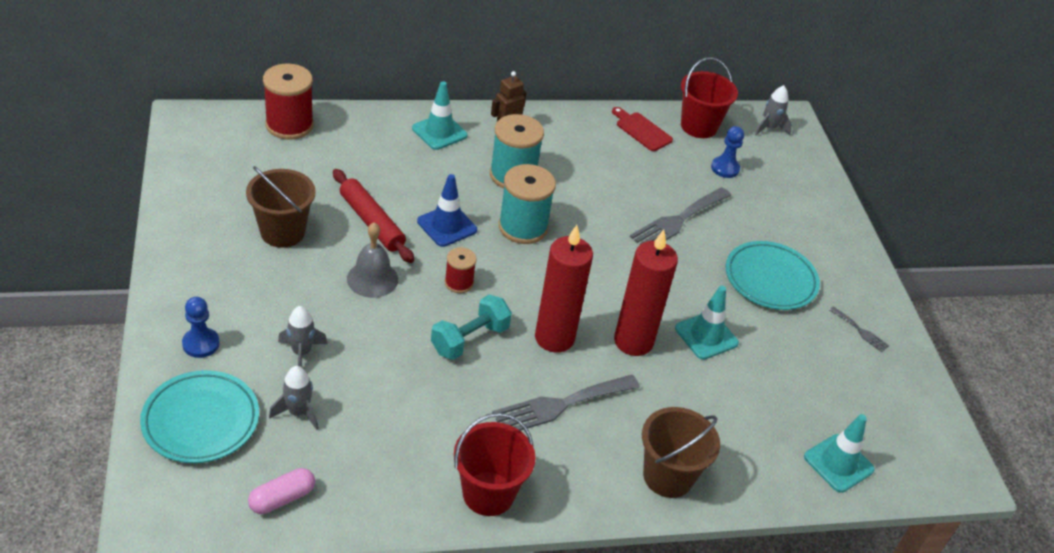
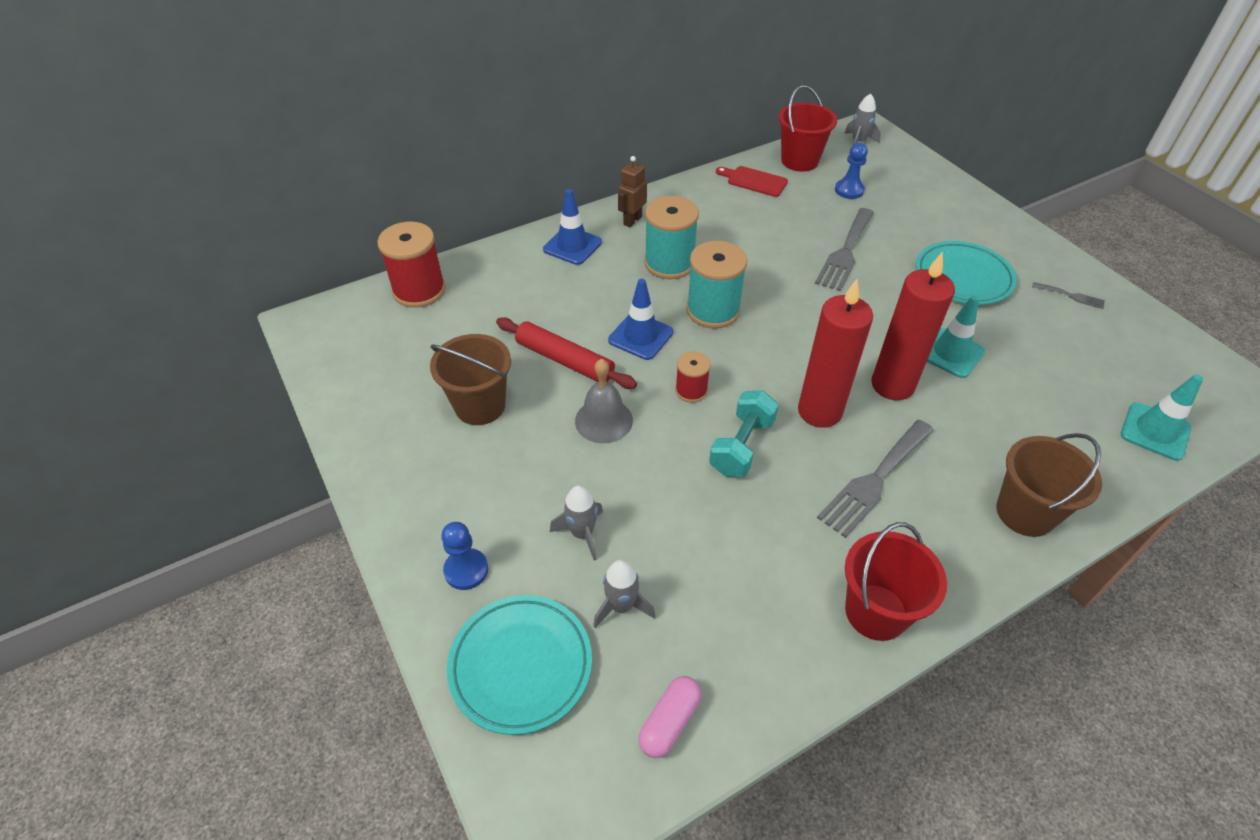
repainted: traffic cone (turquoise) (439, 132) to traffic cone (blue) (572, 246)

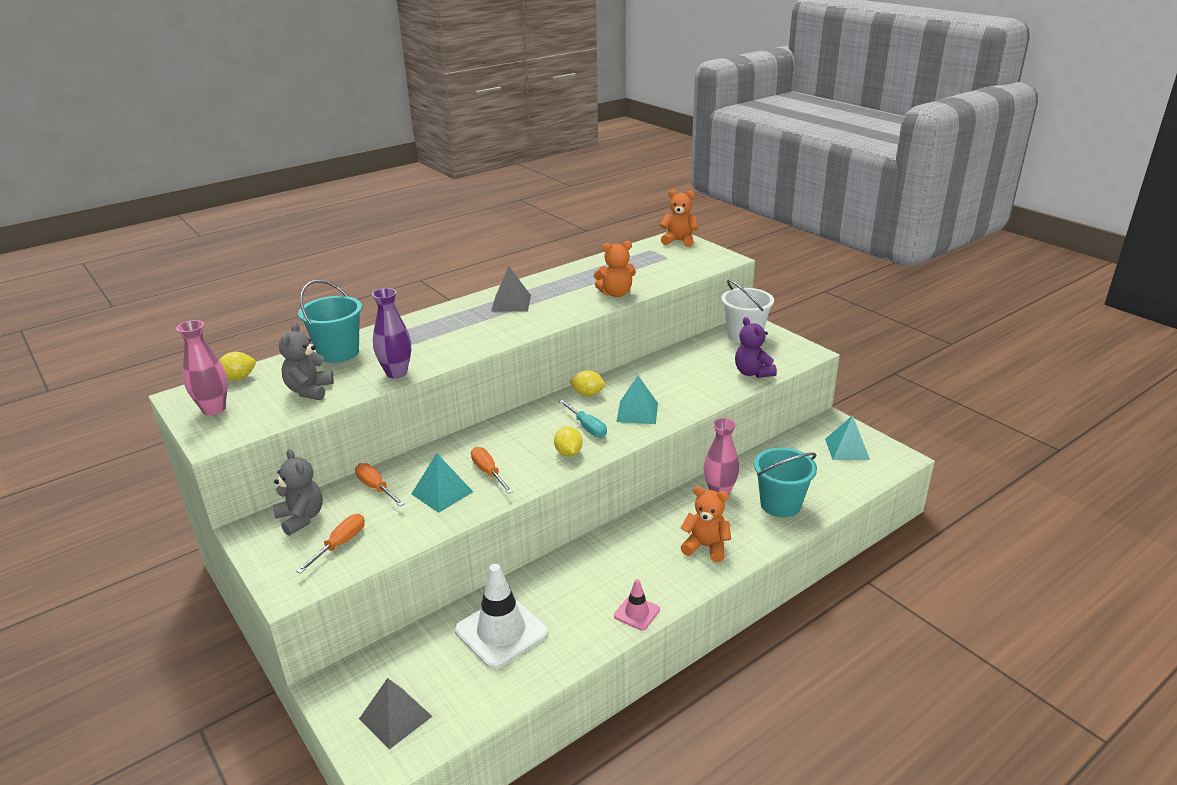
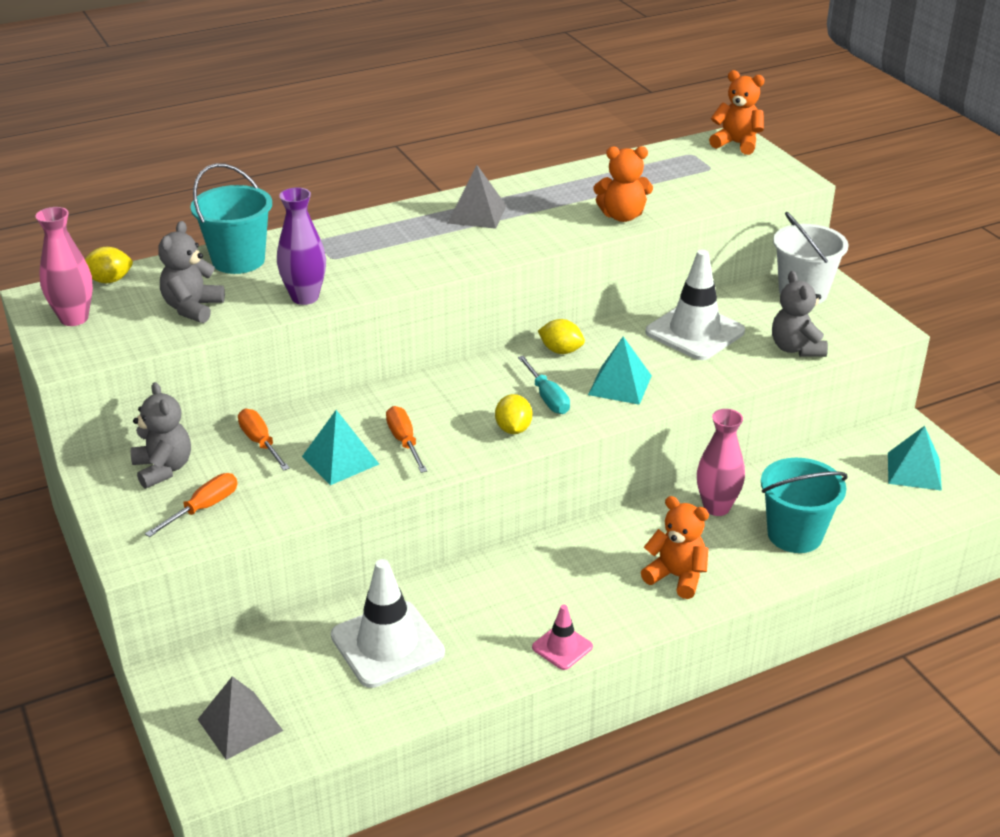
new: traffic cone (white) (695, 332)
repainted: teddy bear (purple) (752, 373) to teddy bear (grey) (796, 348)

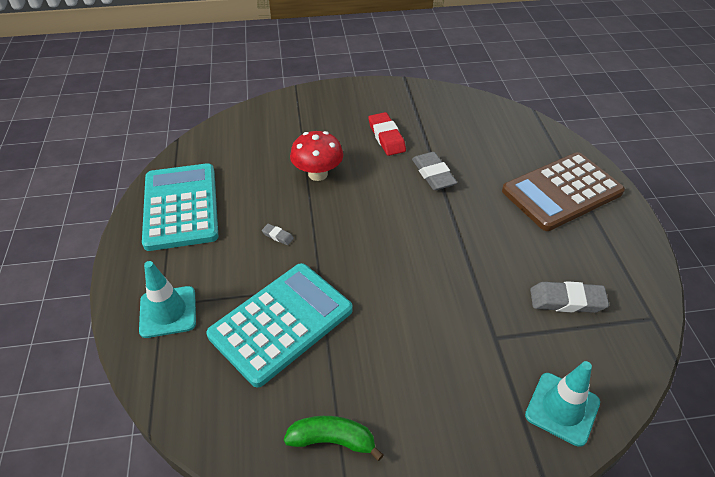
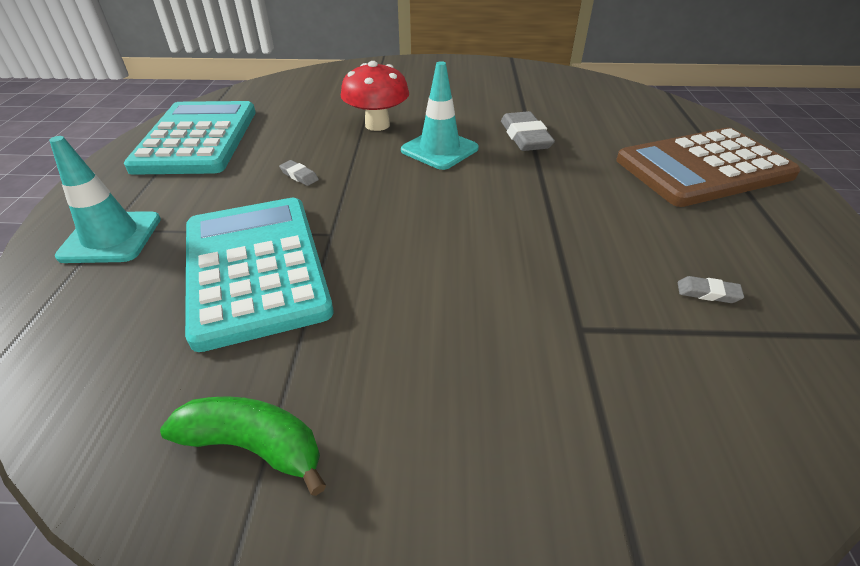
gone: eraser (red) (386, 137)
shifted: traffic cone (turquoise) (562, 409) to (439, 149)
rotated: calculator (turquoise) (281, 323) = (255, 268) 75 degrees counterclockwise
scaled: eraser (grey) (567, 300) = (707, 293) x0.49

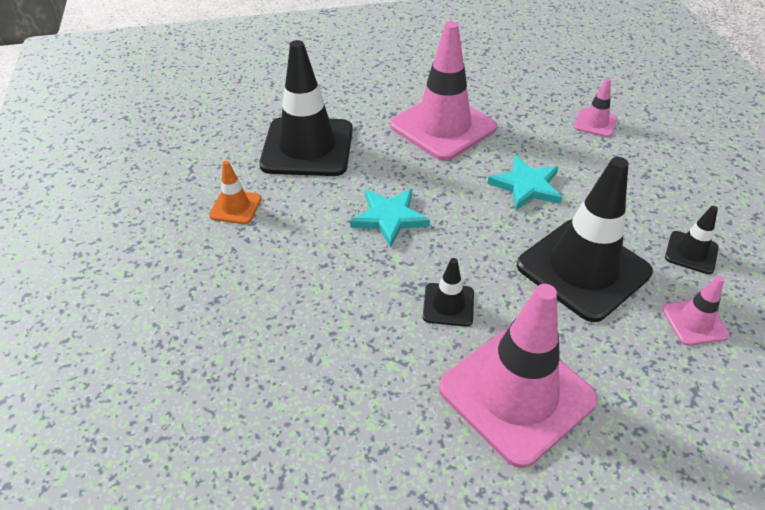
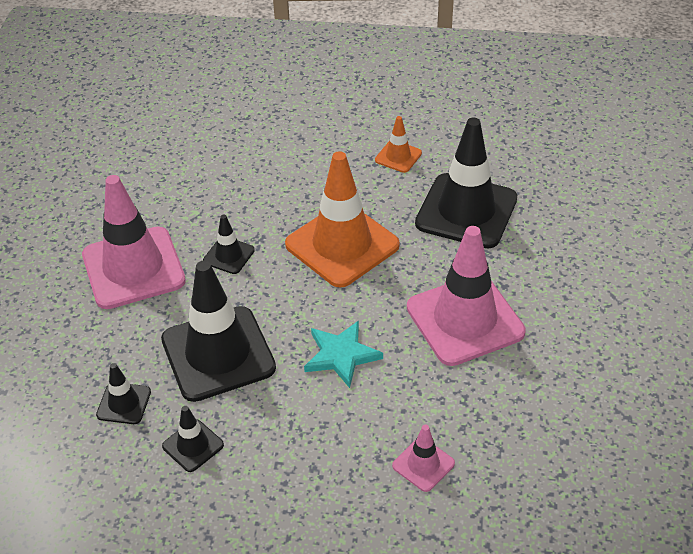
swapped: star (turquoise) (389, 218) to traffic cone (orange) (342, 245)
repainted: traffic cone (pink) (694, 322) to traffic cone (black) (124, 403)

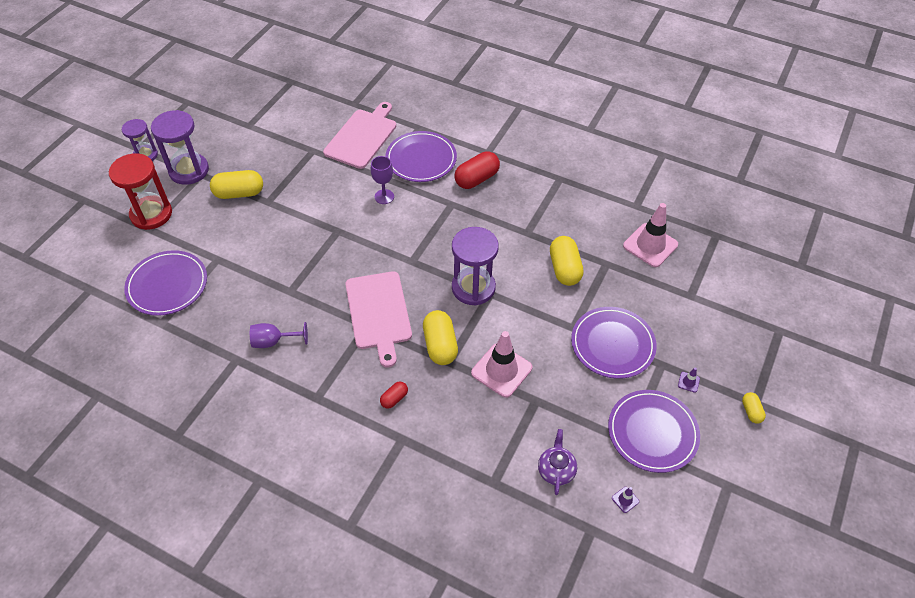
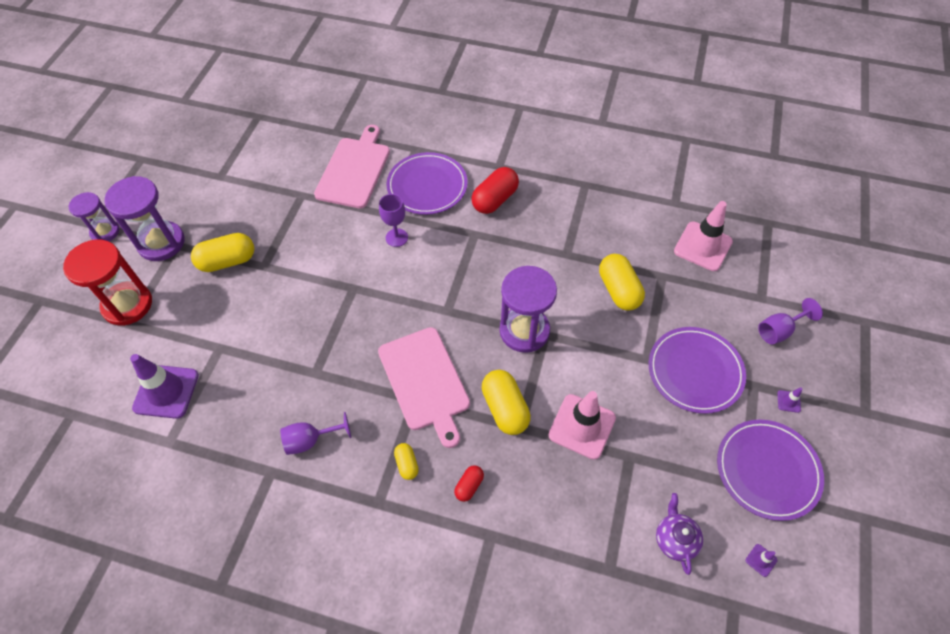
new: goblet (purple) (779, 330)
shifted: capsule (yellow) (751, 411) to (407, 464)
swapped: plate (purple) (167, 285) to traffic cone (purple) (166, 391)

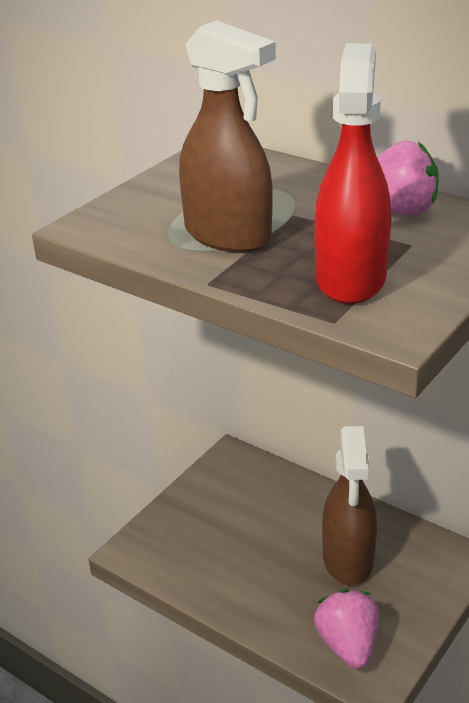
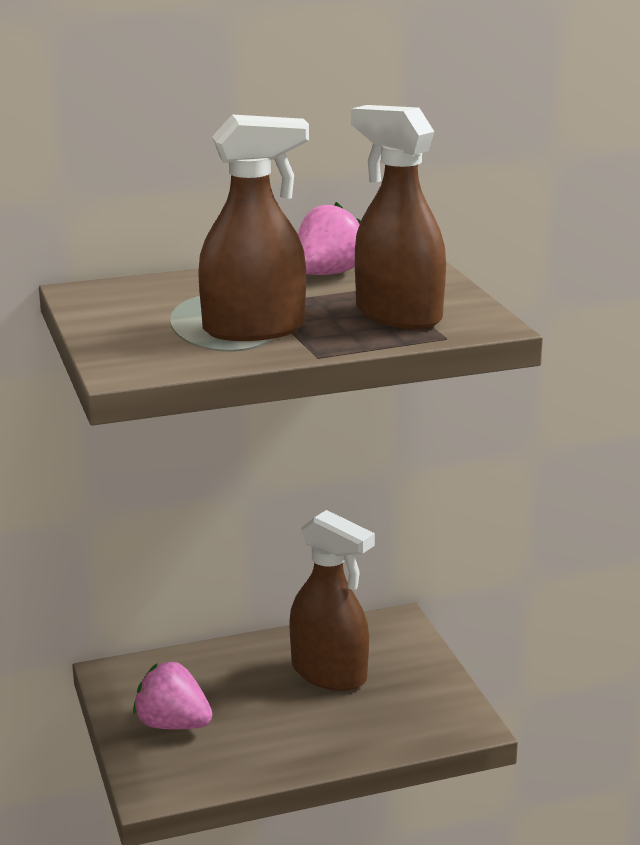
shifted: strawberry (pink) (348, 645) to (173, 724)
repainted: spray bottle (red) (350, 278) to spray bottle (brown) (397, 315)

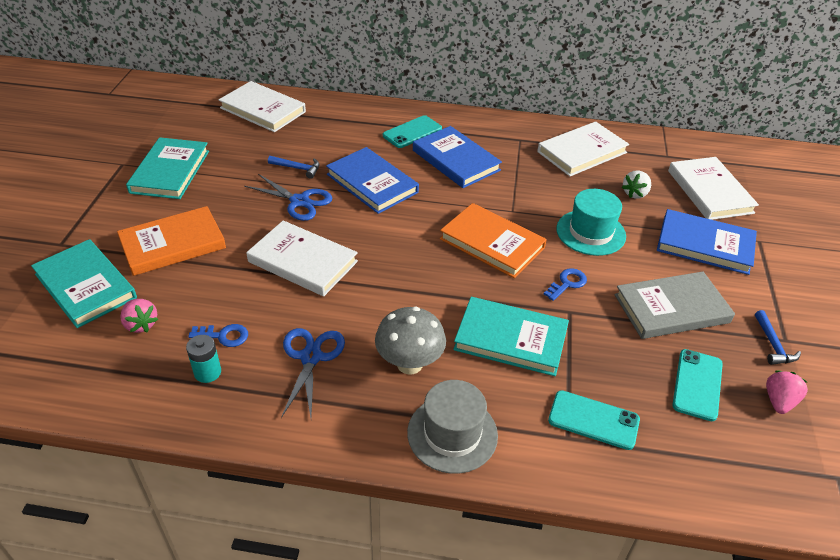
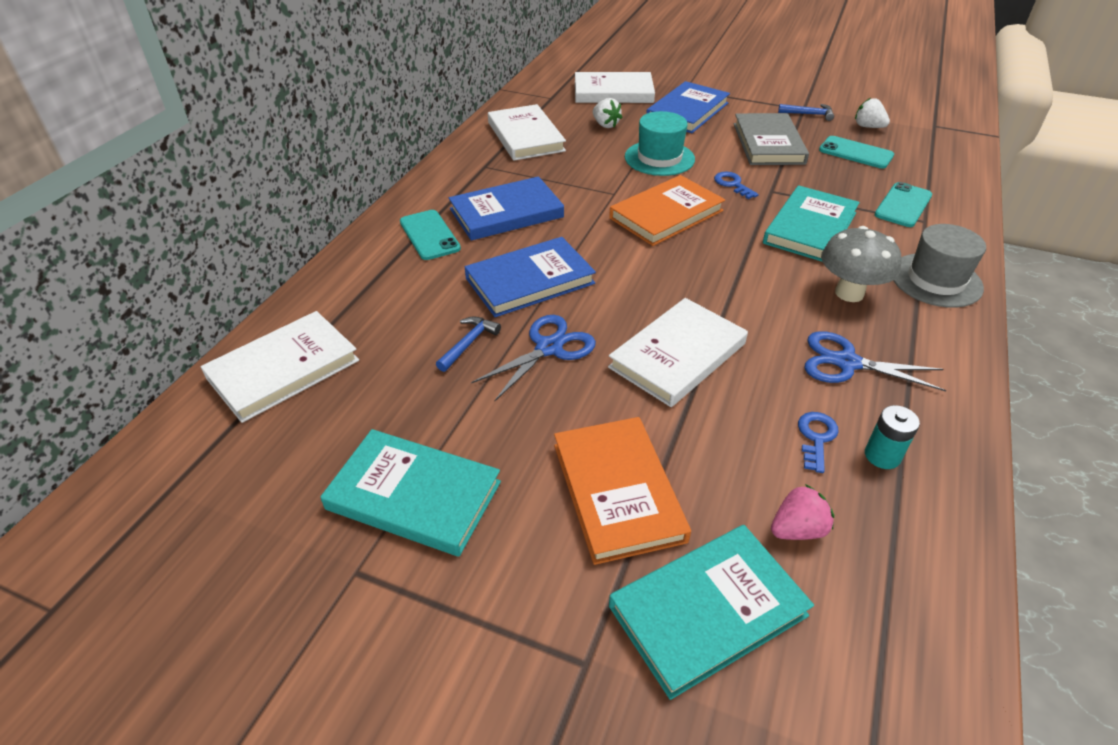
repainted: strawberry (pink) (779, 401) to strawberry (white) (868, 127)

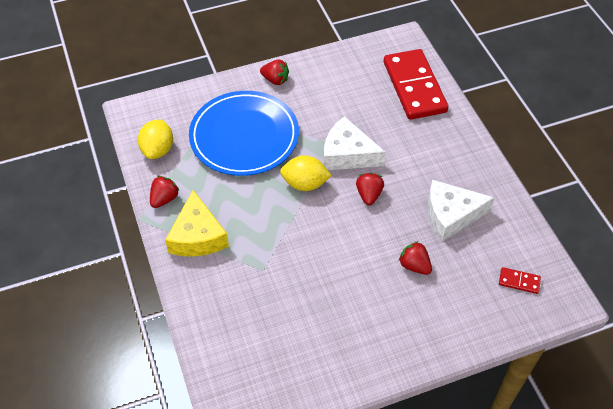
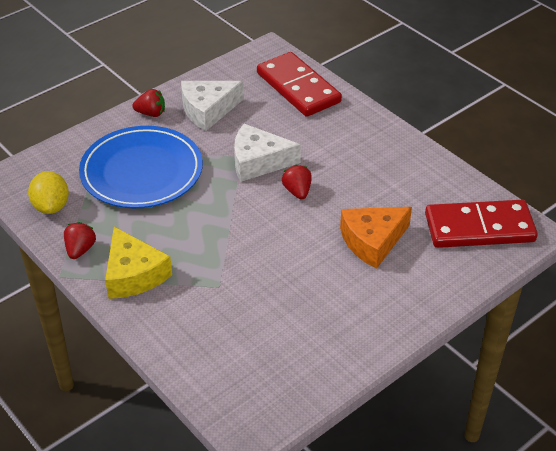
gone: lemon (yellow) (305, 184)
shifted: cheese (white) (451, 215) to (208, 110)
swapped: strawberry (red) (414, 265) to cheese (orange) (372, 241)
scaled: domino (red) (519, 281) = (479, 227) x2.50

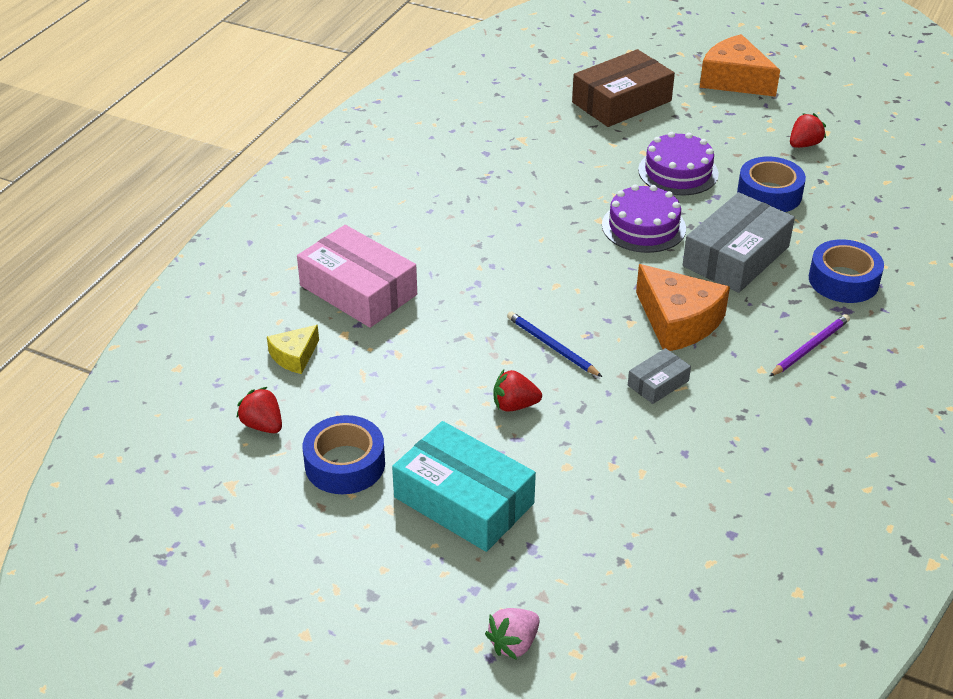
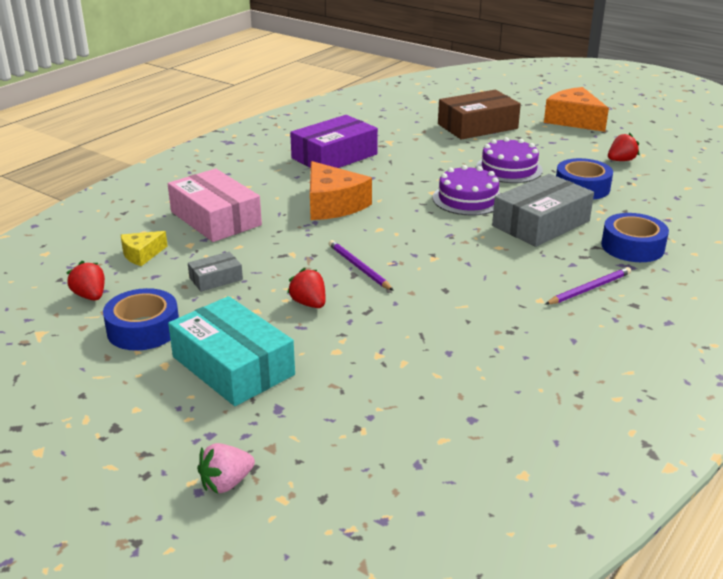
new: box (purple) (334, 156)
shifted: box (grey) (658, 383) to (216, 278); cheese (orange) (678, 321) to (332, 205)
repainted: pencil (blue) (551, 346) to pencil (purple) (358, 267)
rotated: strawberry (red) (514, 405) = (309, 303) 45 degrees clockwise

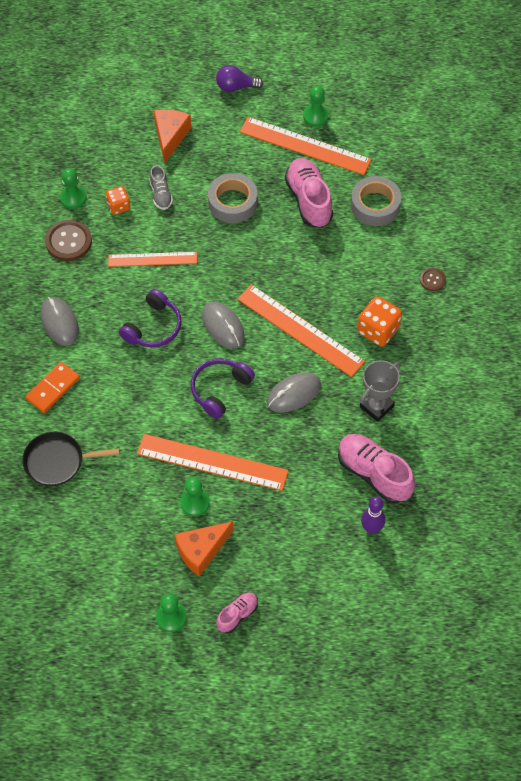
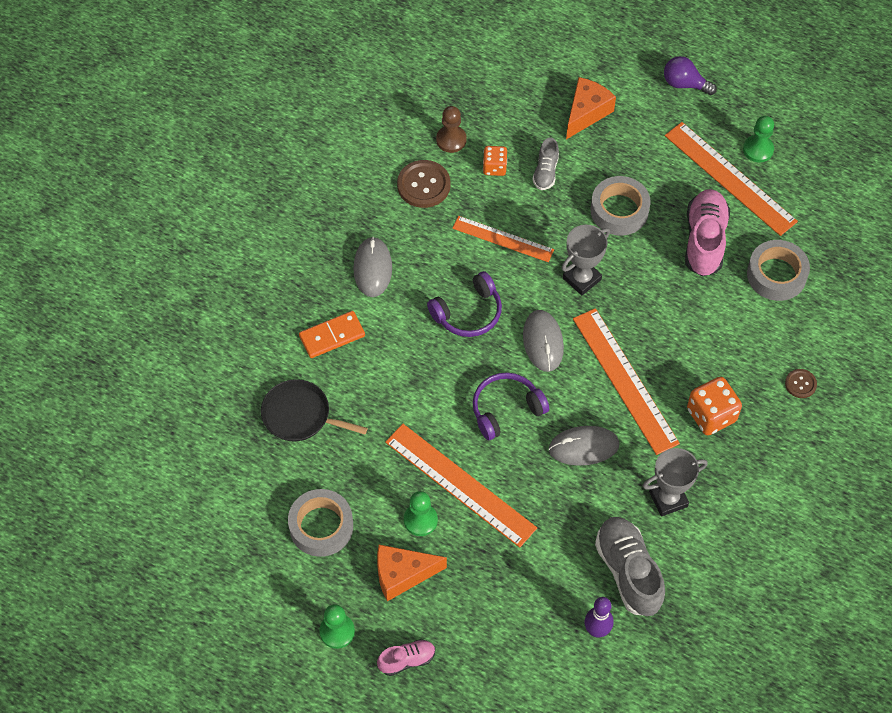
new: tape (grey) (321, 526); trophy (grey) (582, 279)
repainted: pawn (green) (73, 198) to pawn (brown) (451, 140); shoe (pink) (373, 474) to shoe (grey) (628, 572)

